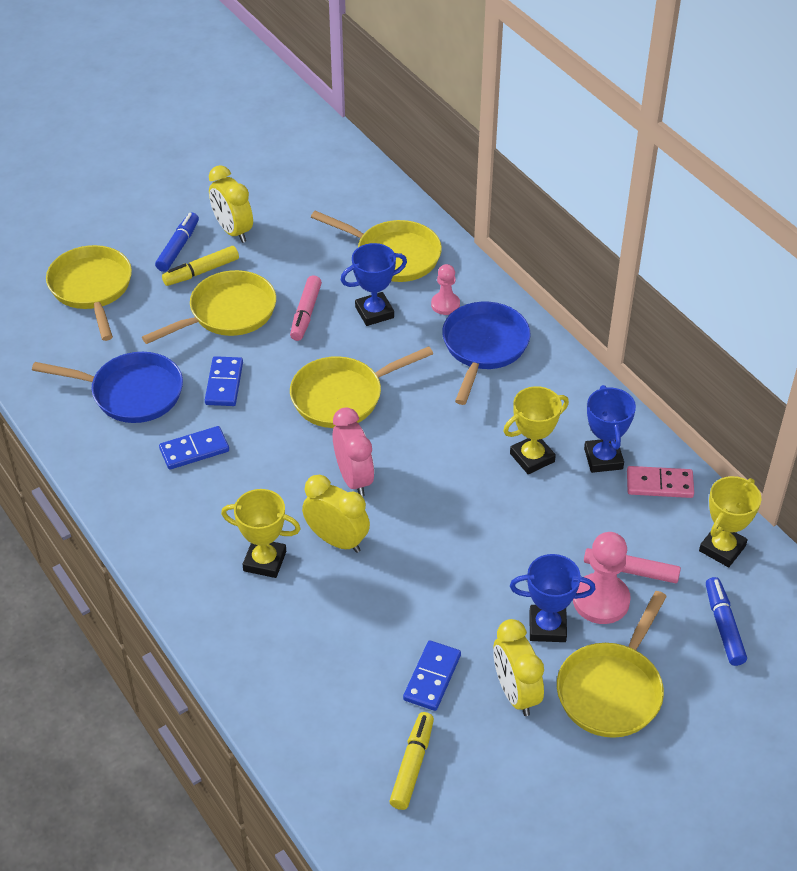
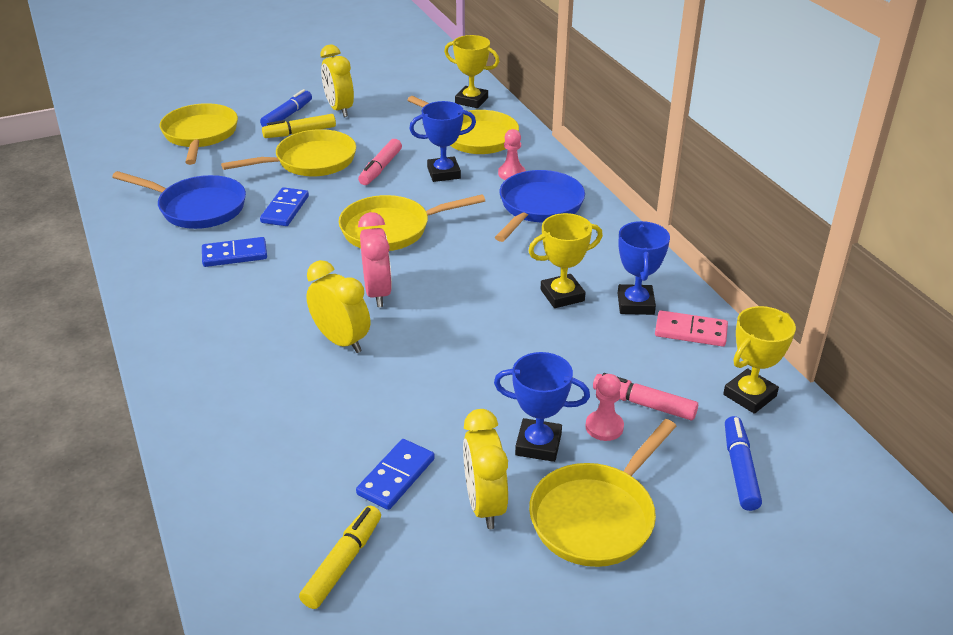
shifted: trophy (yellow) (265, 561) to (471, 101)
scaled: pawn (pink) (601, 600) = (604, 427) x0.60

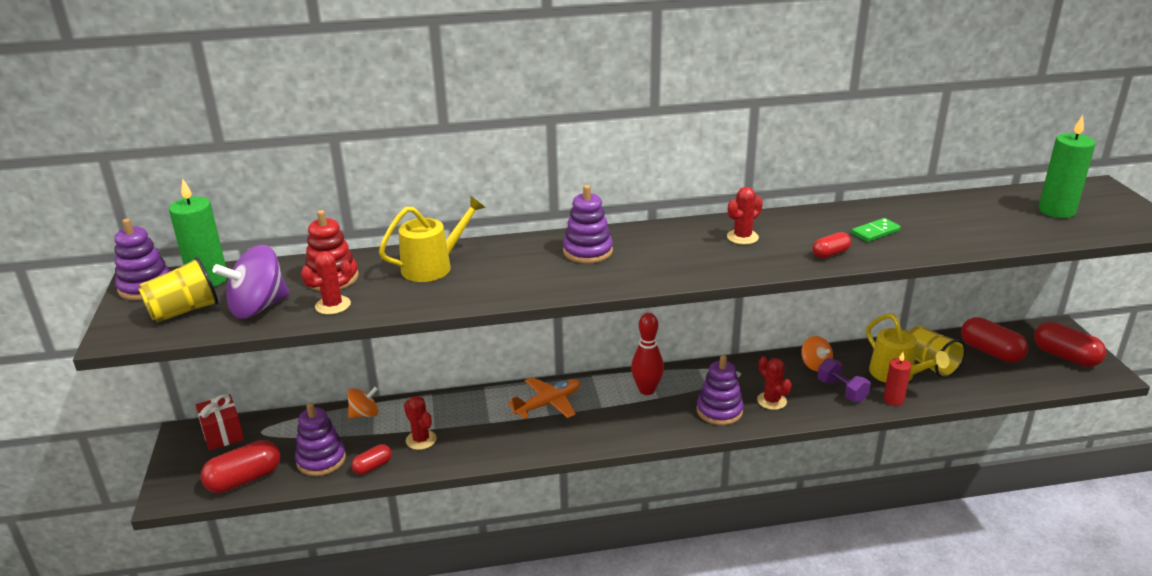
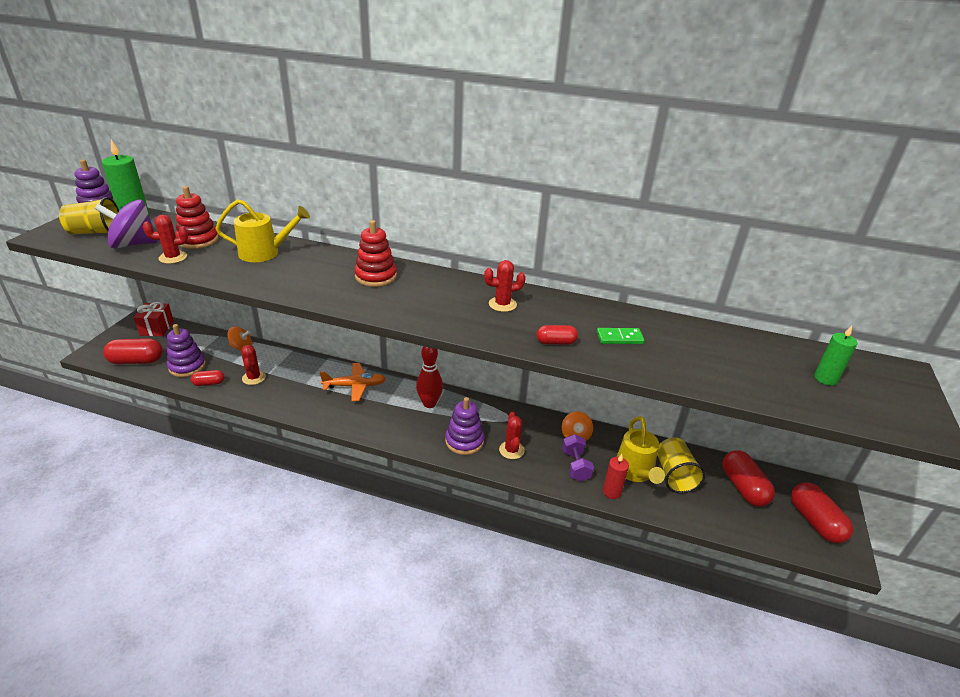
repainted: stacking toy (purple) (587, 251) to stacking toy (red) (376, 276)
scaled: candle (green) (1056, 211) = (825, 379) x0.61

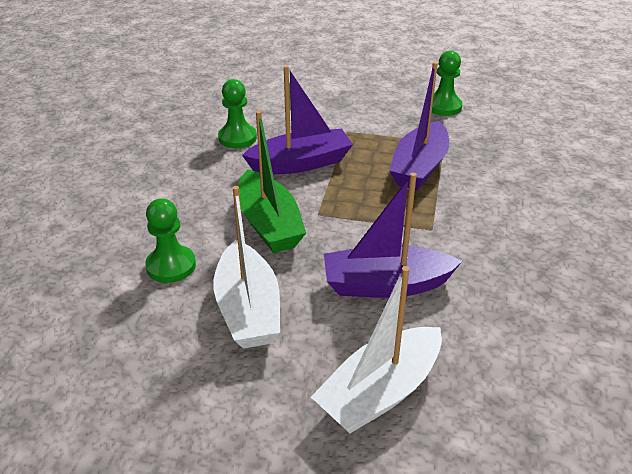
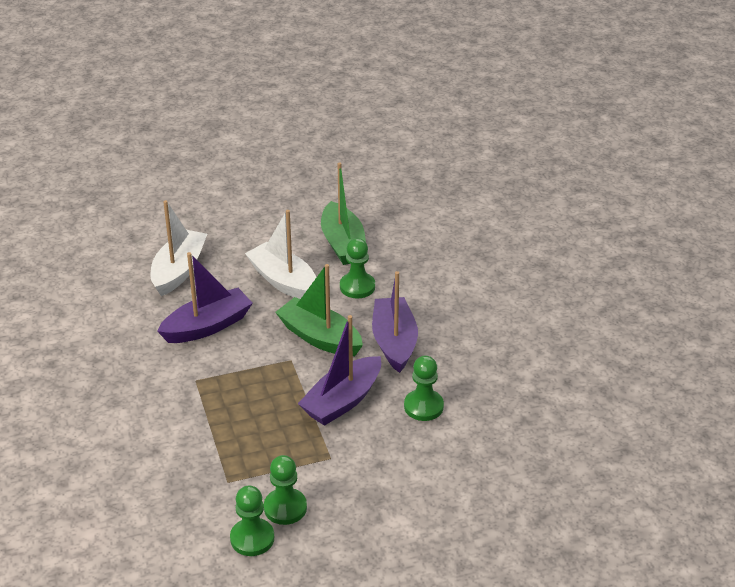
new: pawn (green) (285, 508); boat (green) (343, 244)
shifted: boat (purple) (419, 167) to (394, 342)

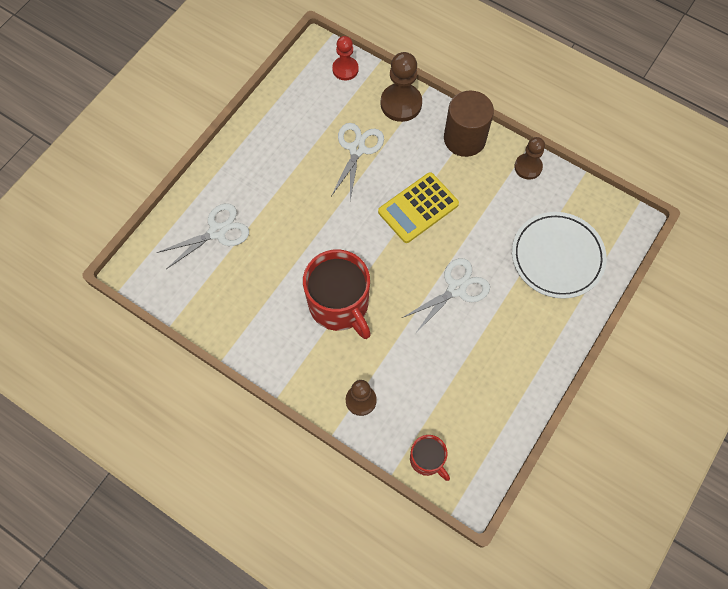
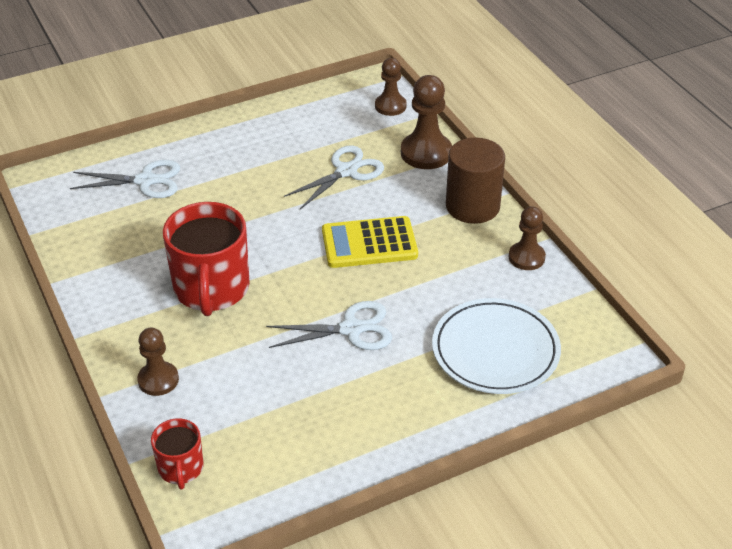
repainted: pawn (red) (345, 69) to pawn (brown) (390, 106)

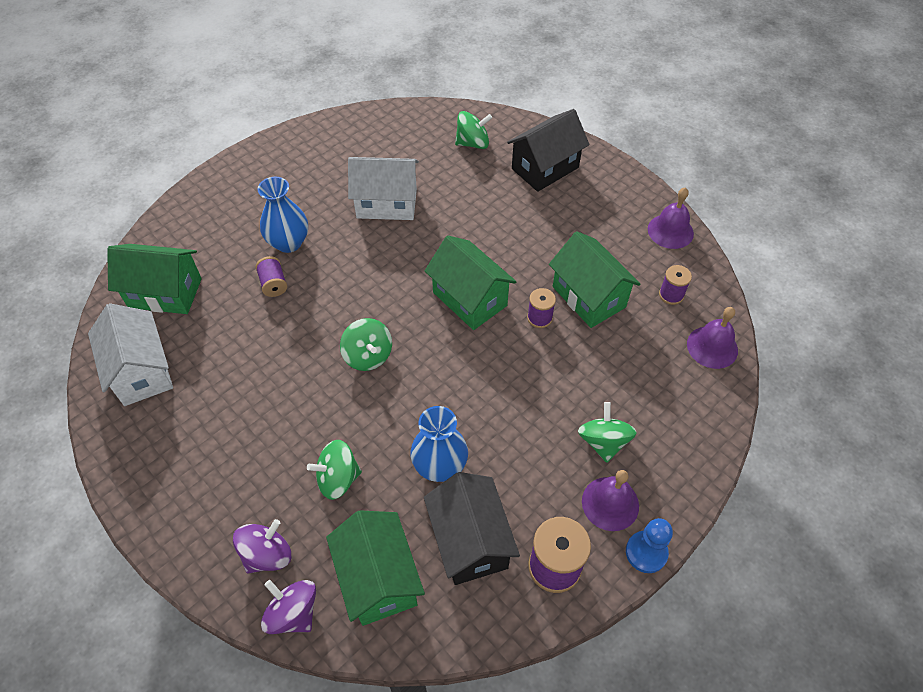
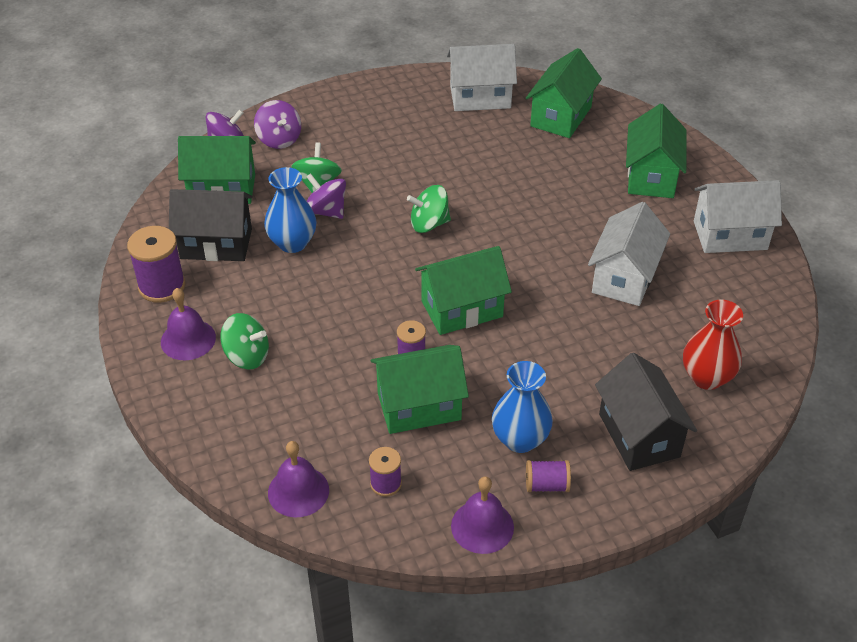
gone: pawn (blue) (646, 552)
new: spinning top (purple) (326, 211); house (green) (651, 176); house (white) (730, 235)
shifted: spool (purple) (273, 284) to (546, 485); vase (blue) (288, 242) to (520, 439)
swapped: spinning top (green) (473, 143) to vase (red) (706, 377)

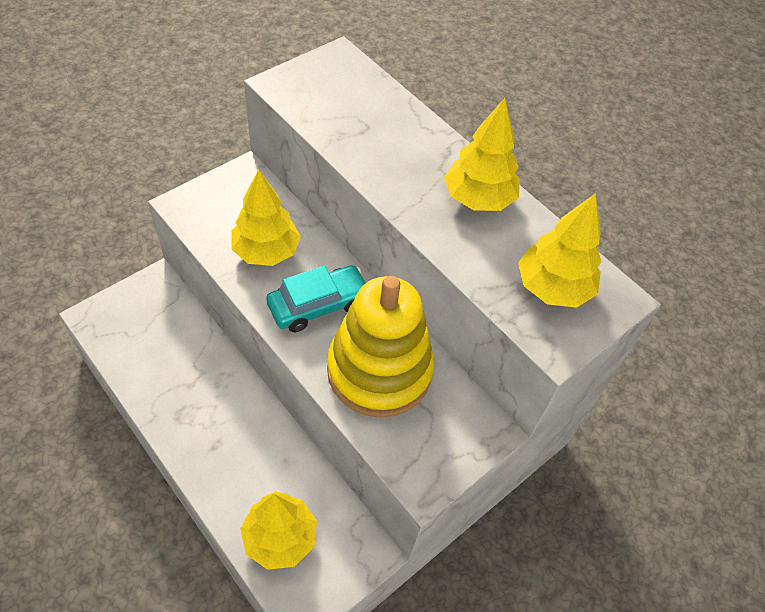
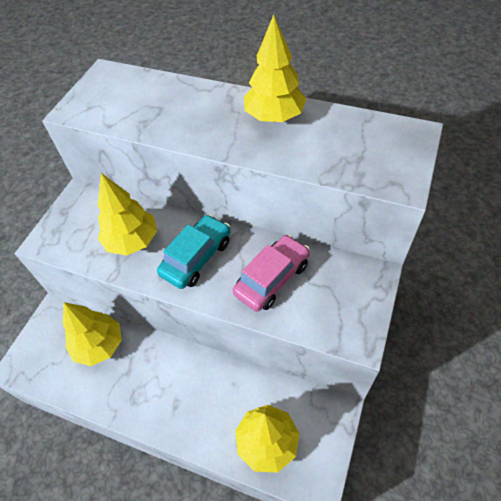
shifted: tree (yellow) (553, 288) to (99, 345)
swapped: stacking toy (yellow) (379, 370) to car (pink) (272, 278)

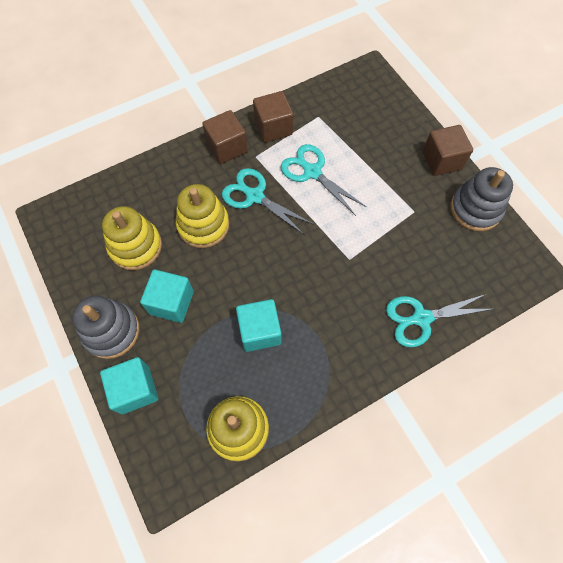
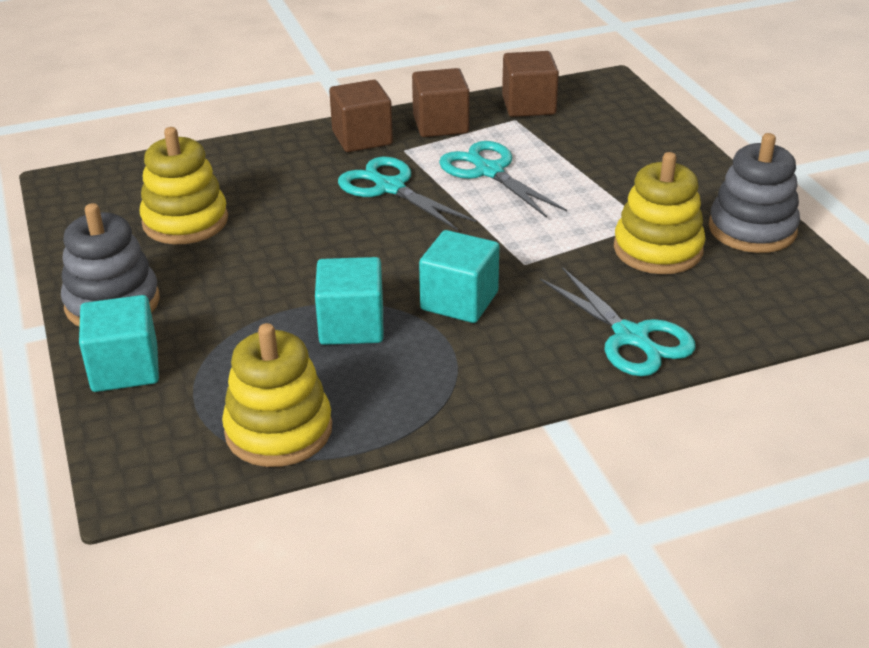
shifted: cube (turquoise) (171, 302) to (459, 301); stacking toy (yellow) (203, 225) to (658, 249); cube (brown) (442, 160) to (528, 105)
rotated: scissors (turquoise) (421, 318) = (631, 337) 120 degrees counterclockwise

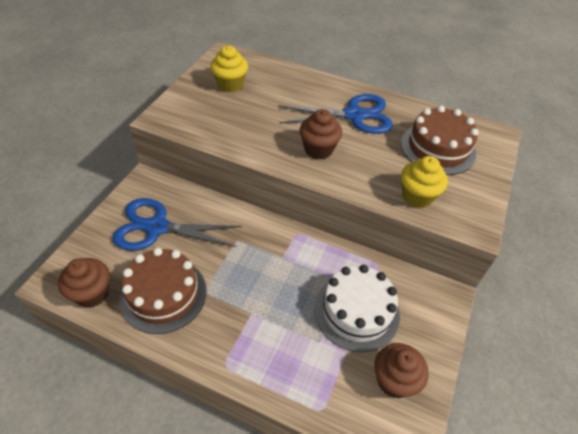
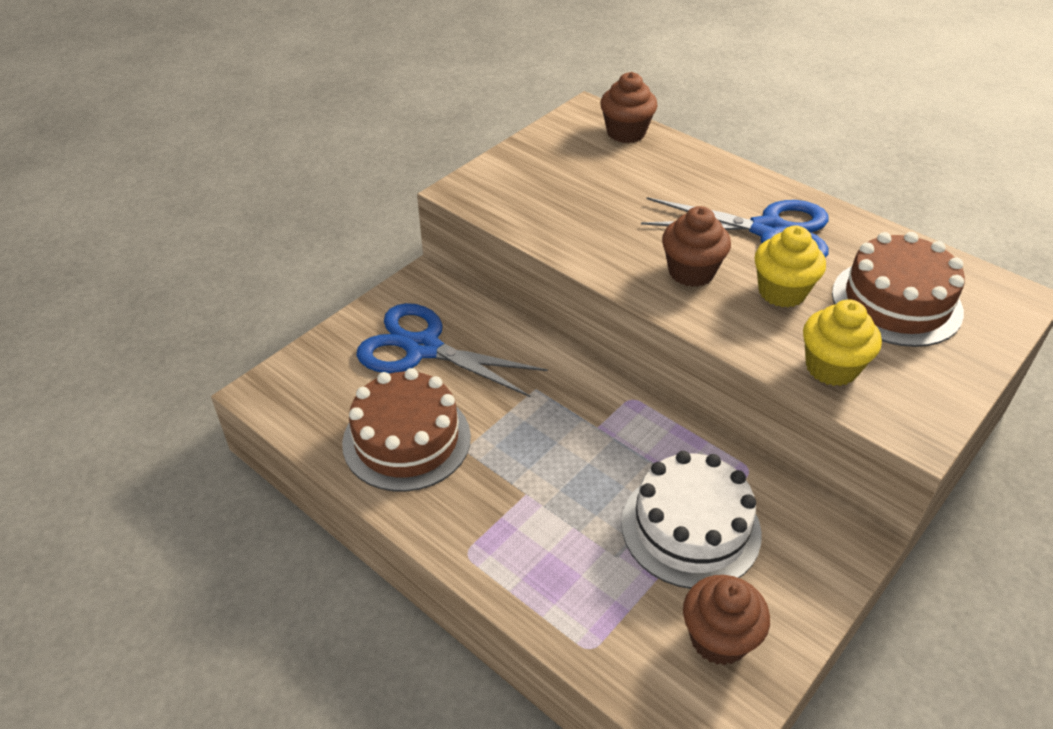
shifted: cupcake (brown) (92, 293) to (626, 132); cupcake (yellow) (230, 85) to (782, 292)

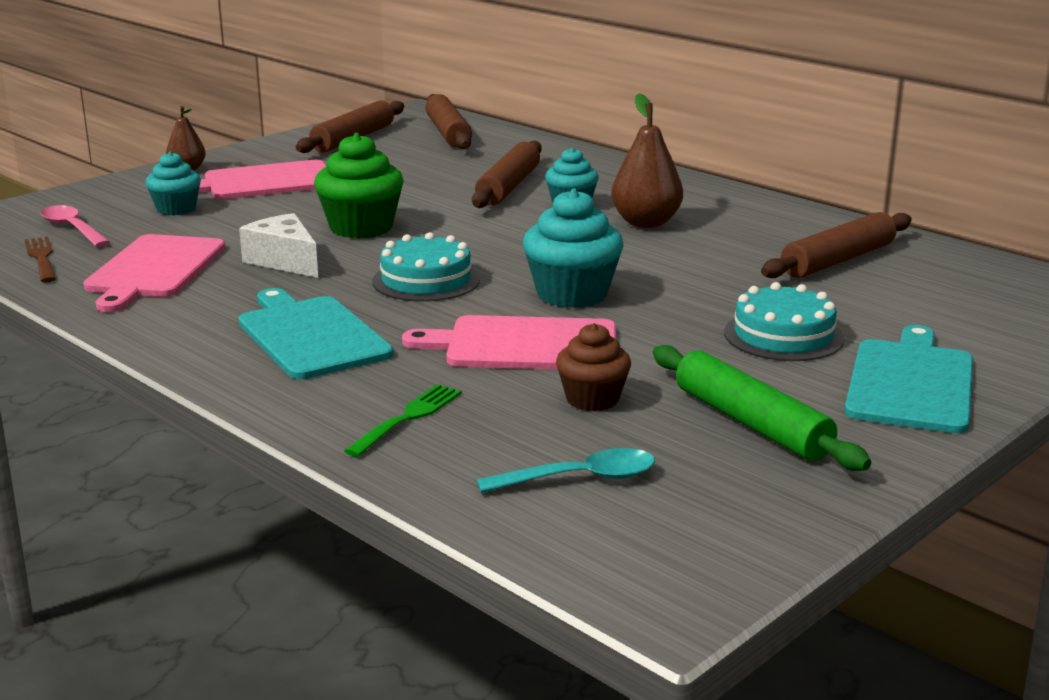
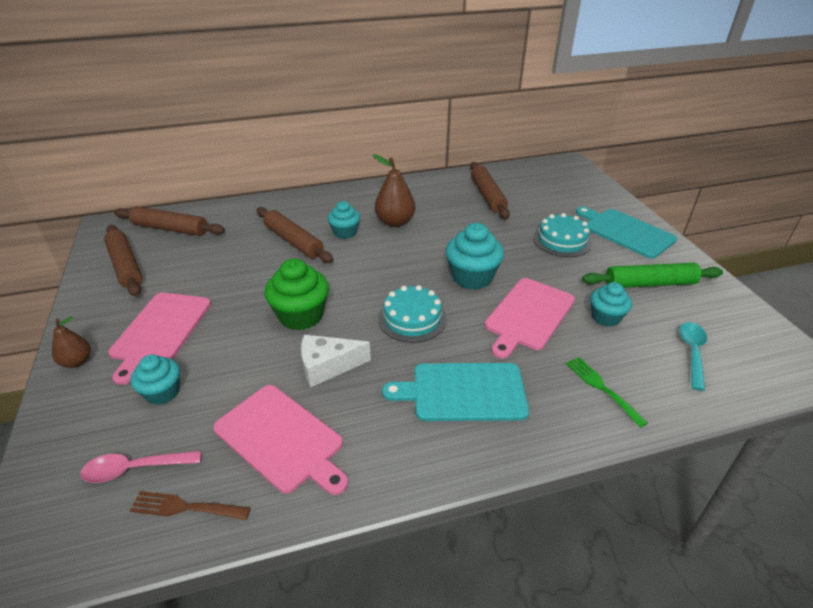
repainted: cupcake (brown) (592, 399) to cupcake (turquoise) (605, 317)

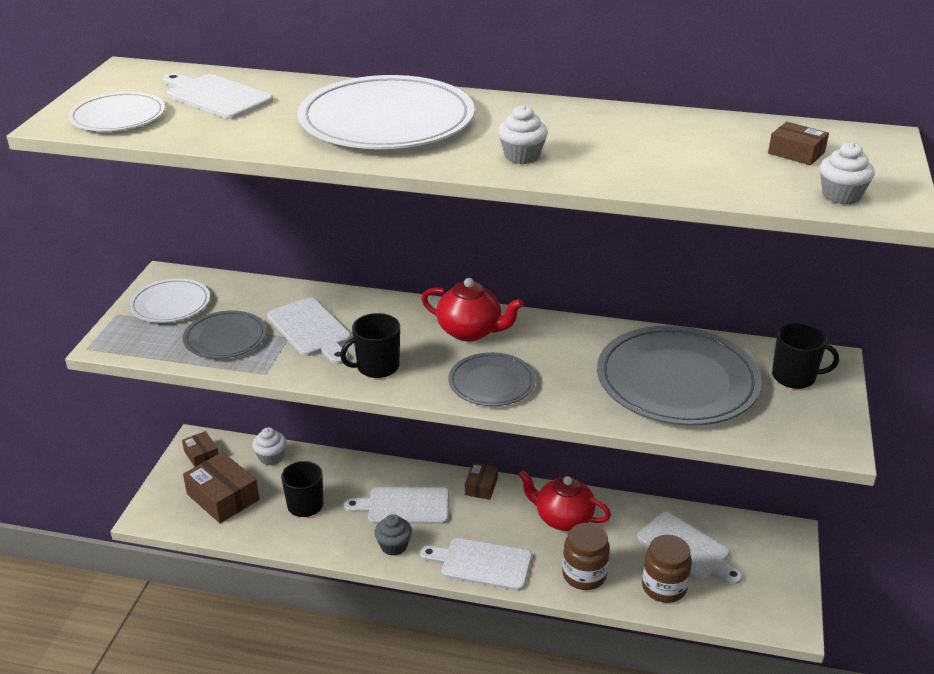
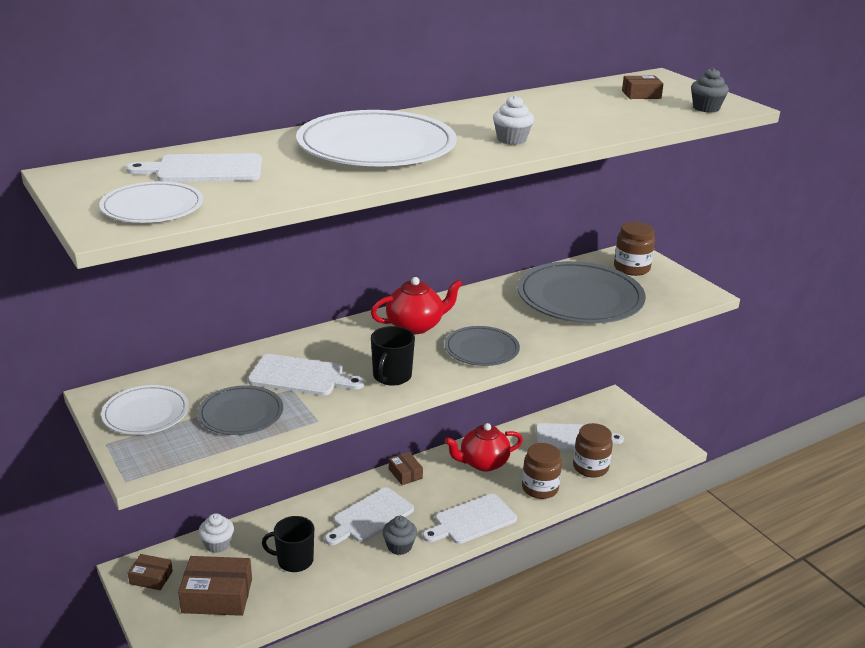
swapped: mug (black) (794, 377) to jar (brown) (631, 268)
repainted: cupcake (white) (841, 196) to cupcake (grey) (706, 108)

